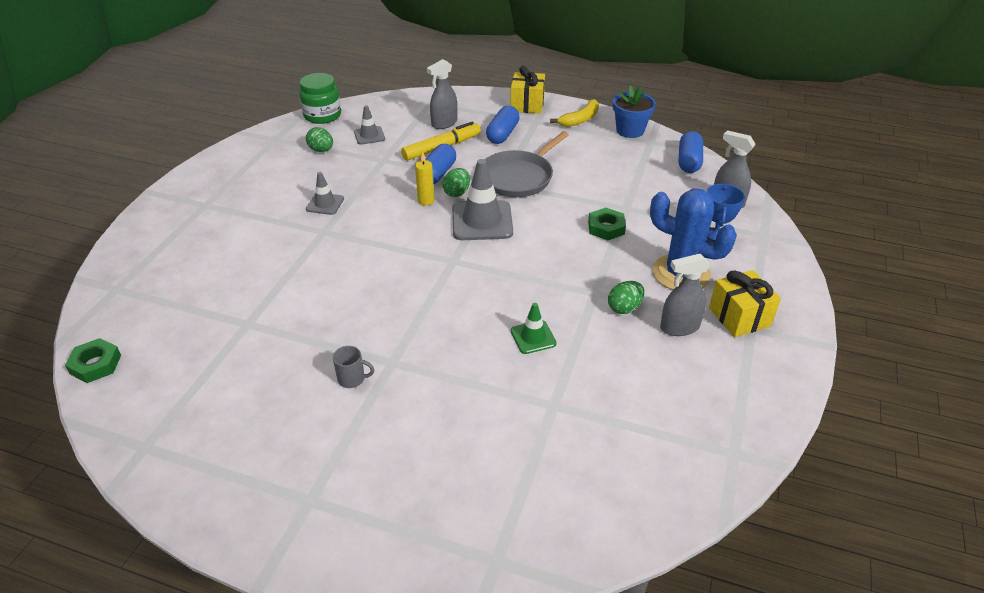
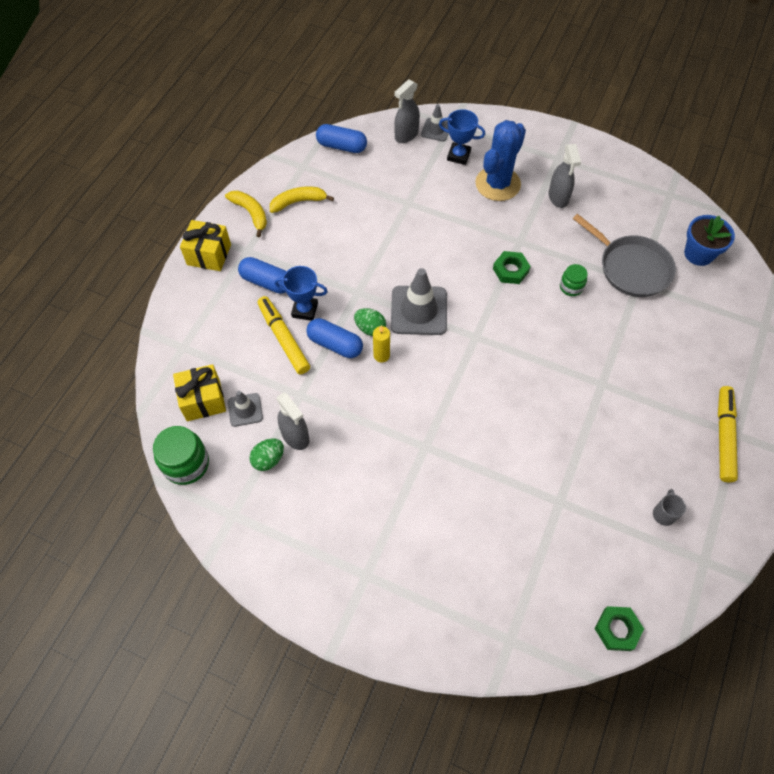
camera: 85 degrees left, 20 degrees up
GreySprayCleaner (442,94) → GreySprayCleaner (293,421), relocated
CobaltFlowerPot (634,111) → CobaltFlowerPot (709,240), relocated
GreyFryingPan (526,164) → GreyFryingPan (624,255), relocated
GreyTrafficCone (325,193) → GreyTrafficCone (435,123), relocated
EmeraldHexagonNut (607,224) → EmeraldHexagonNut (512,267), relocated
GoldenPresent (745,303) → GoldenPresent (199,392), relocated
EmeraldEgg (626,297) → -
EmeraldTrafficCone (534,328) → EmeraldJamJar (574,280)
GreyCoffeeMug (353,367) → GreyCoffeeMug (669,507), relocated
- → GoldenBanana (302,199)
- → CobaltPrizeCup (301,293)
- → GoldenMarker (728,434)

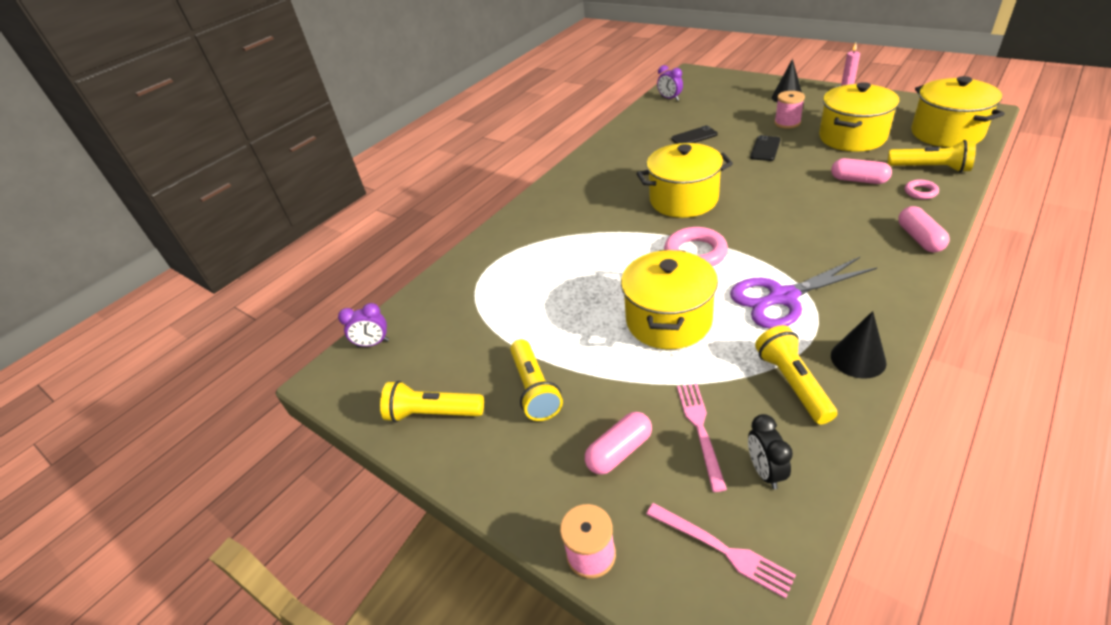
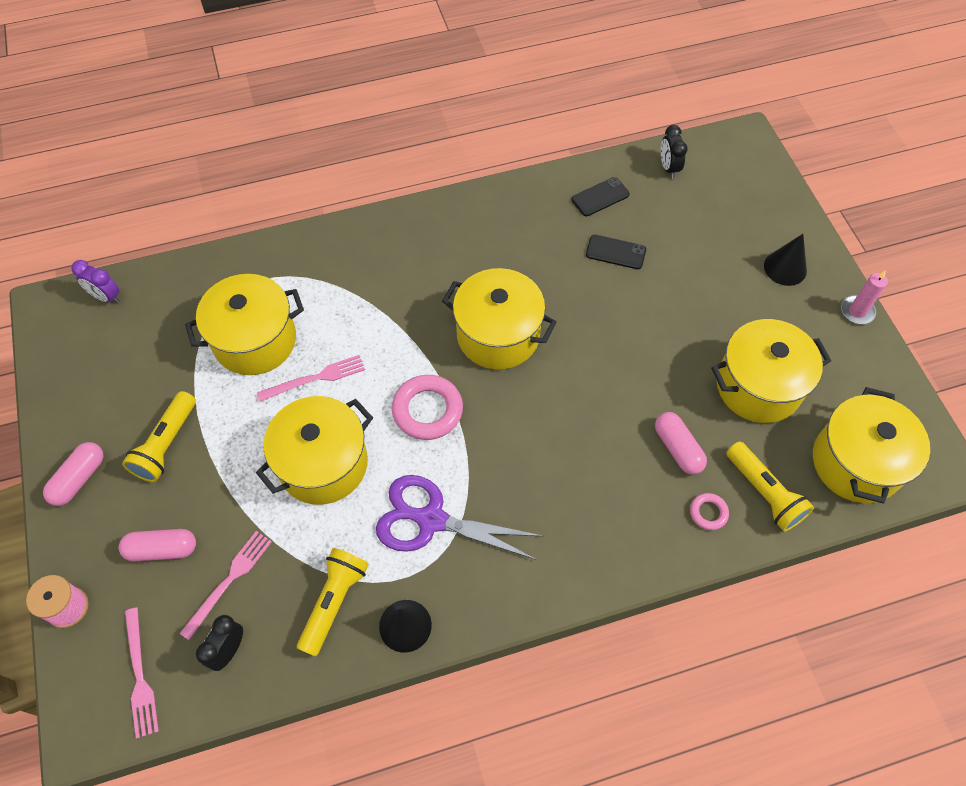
camera: 30 degrees right, 20 degrees up
VioletClock (670,83) → EbonyClock (674,151)
PinkReelOfThread (789,110) → -
EbonySmartphone (765,148) → EbonySmartphone (601,196), relocated
PinkPillShape (924,229) → PinkPillShape (73,474), relocated
GoldenTorch (432,401) → -
- → GoldenPot (244,324)
- → PinkDinnerFork (311,378)

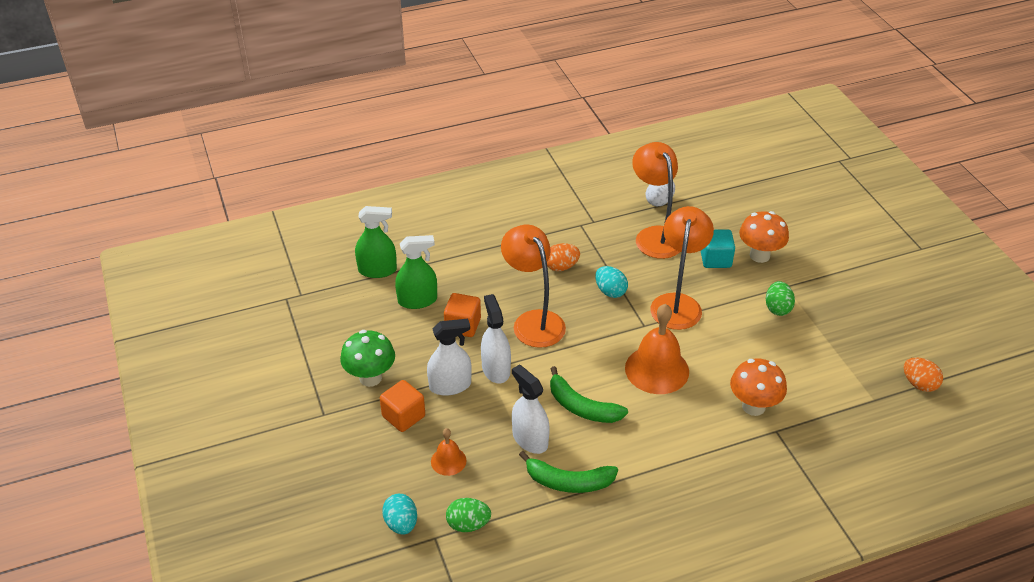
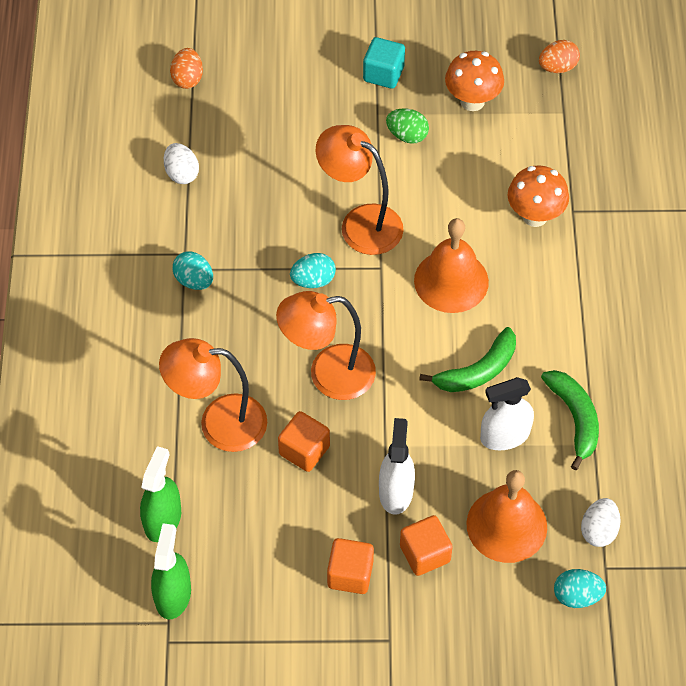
camera: 70 degrees left, 15 degrees up
OrangeColouredReadingLamp (656,200) → OrangeColouredReadingLamp (213,395), relocated
OrangeColouredMushroom (764,237) → OrangeColouredMushroom (474,81), relocated
AquaBlock (718,248) → AquaBlock (384,63), relocated
EmeraldSprayCleaner (416,272) → EmeraldSprayCleaner (171,571), relocated
OrangeColouredEgg (563,257) → OrangeColouredEgg (186,68), relocated
SnowWhiteSprayCleaner (496,339) → -
EmeraldMushroom (367,358) → OrangeColouredBlock (350,566)
OrangeColouredBell (449,452) → OrangeColouredBell (506,516), x1.94
EmeraldBanana (568,472) → EmeraldBanana (570,420), 45 degrees counterclockwise
EmeraldEgg (468,515) → SnowWhiteEgg (601,522)
- → AquaEgg (192,270)

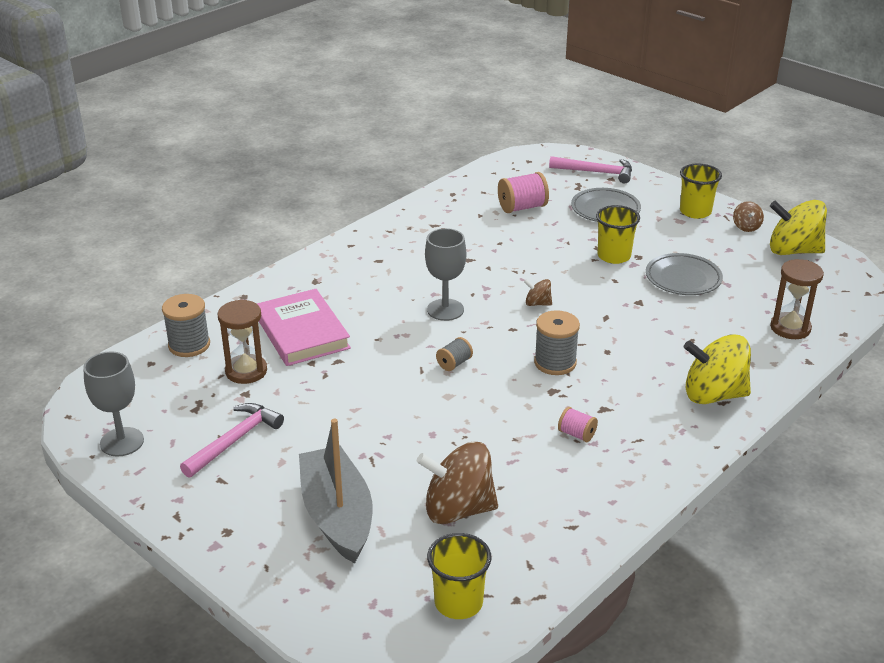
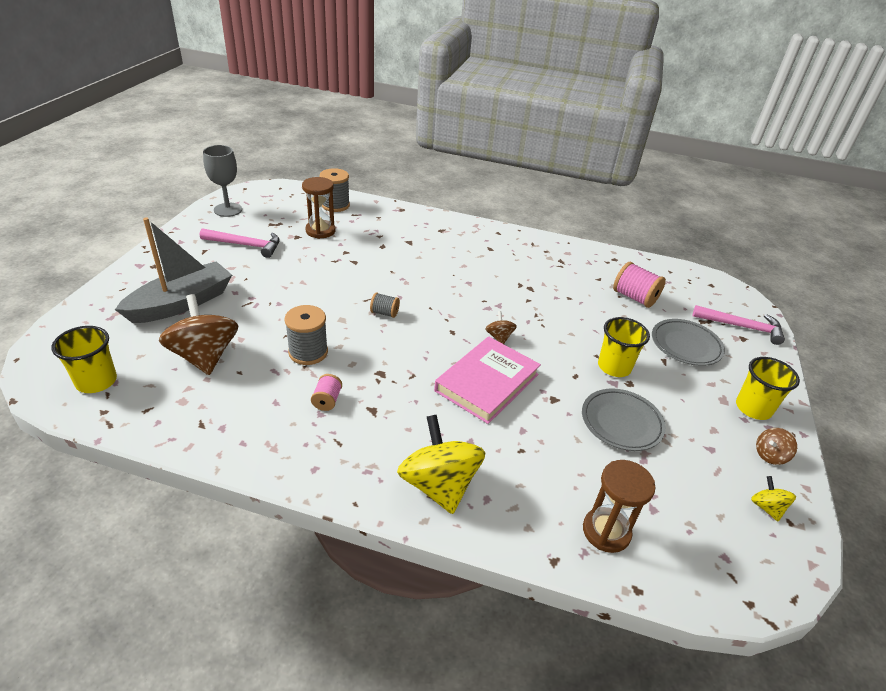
camera: 60 degrees right, 5 degrees up
PinkHammer (590,169) → PinkHammer (739,325), 60 degrees counterclockwise
GoldenSpinningTop (798,227) → GoldenSpinningTop (773,498), x0.46
GreyChalice (445,274) → -
PinkHardcover (304,327) → PinkHardcover (487,380), relocated
GreyReelOfThread (557,342) → GreyReelOfThread (306,335), relocated

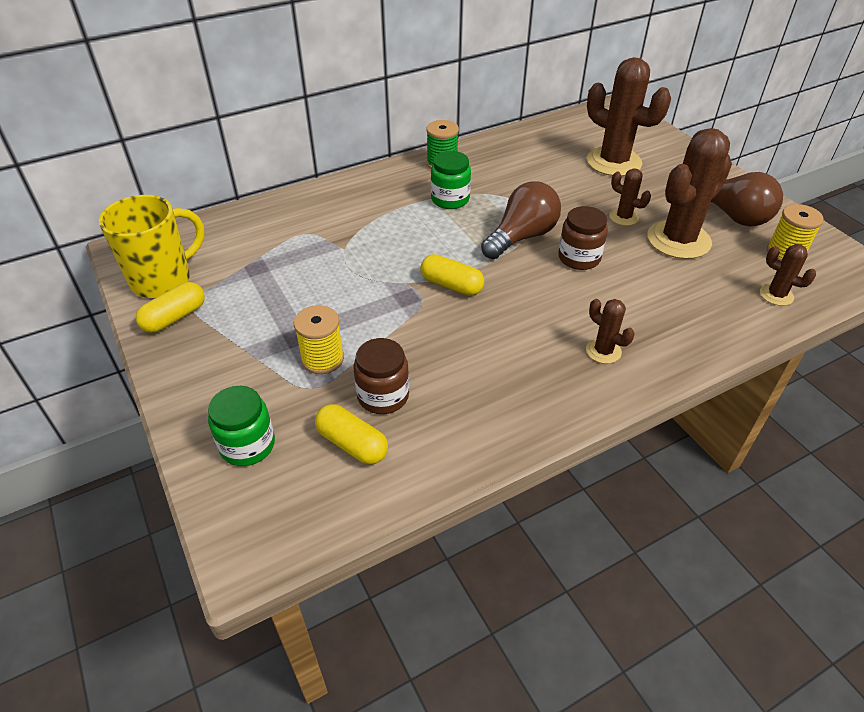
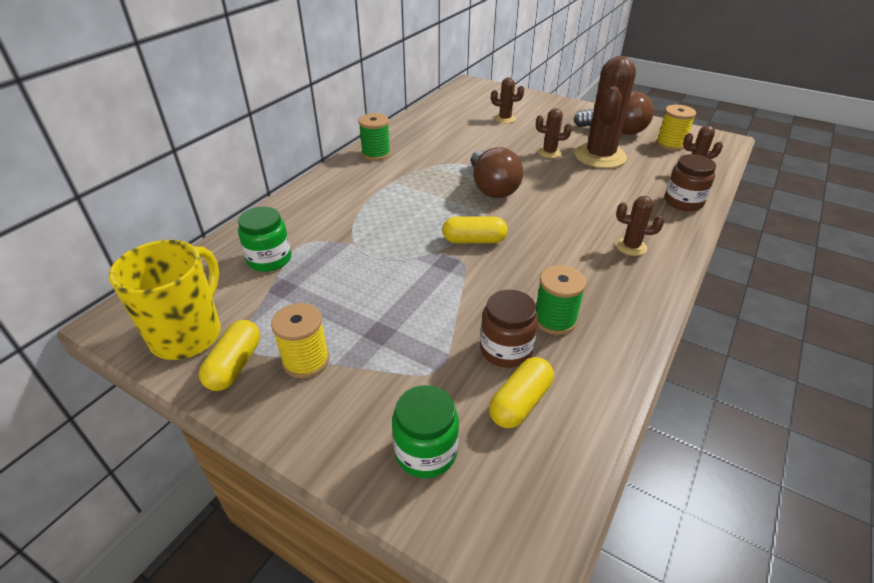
camera: 30 degrees left, 5 degrees down
BrownPricklyPlant (629,116) → BrownPricklyPlant (507,100), x0.48
EmeraldJamJar (451,180) → EmeraldJamJar (264,239), relocated
BrownLightBulb (521,220) → BrownLightBulb (497,172), 150 degrees clockwise
BrownJamJar (583,238) → BrownJamJar (690,182), relocated
GoldenReelOfThread (319,339) → GoldenReelOfThread (300,340), relocated
GoldenPillShape (351,434) → GoldenPillShape (521,392), 60 degrees counterclockwise
- → EmeraldReelOfThread (561,300)

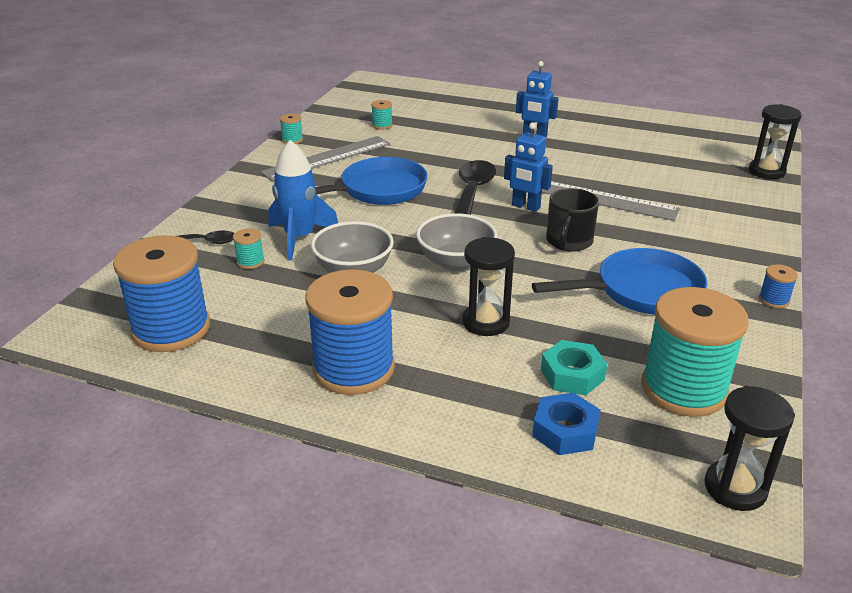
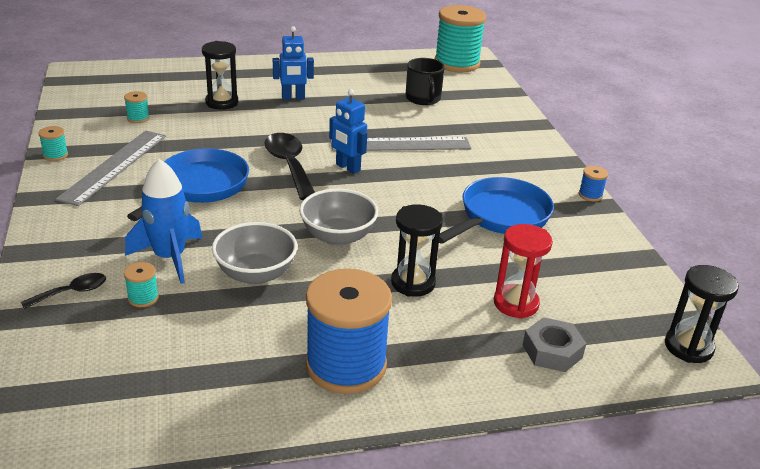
camera: 35 degrees left, 0 degrees up
EbonySandglass (775,141) → EbonySandglass (220,75), relocated
CobaltToyRobot (528,167) → CobaltToyRobot (348,131), 45 degrees clockwise
EbonyCoffeeMug (572,220) → EbonyCoffeeMug (425,81), relocated
CobaltReelOfThread (161,293) → -
AquaReelOfThread (695,352) → AquaReelOfThread (460,39), relocated
AquaHexagonNut (574,367) → RedSandglass (523,271)
CobaltHexagonNut (566,423) → GreyHexagonNut (555,344)

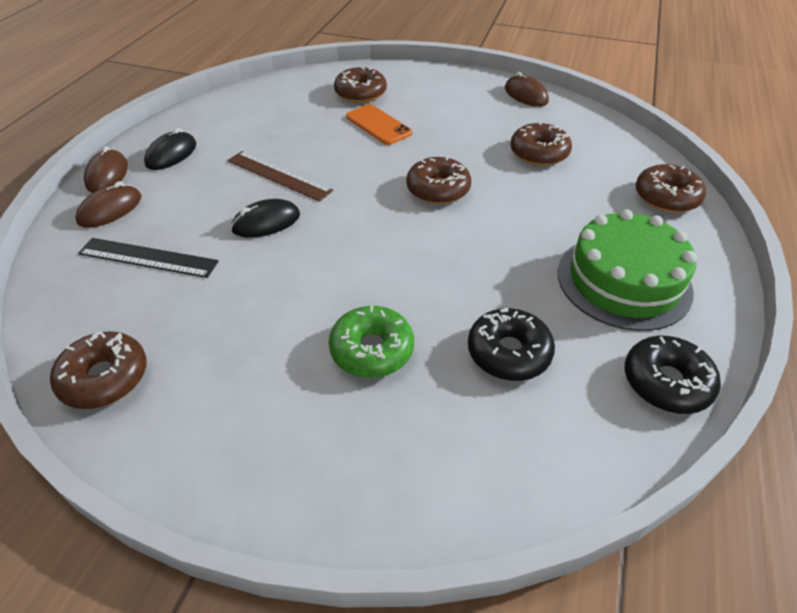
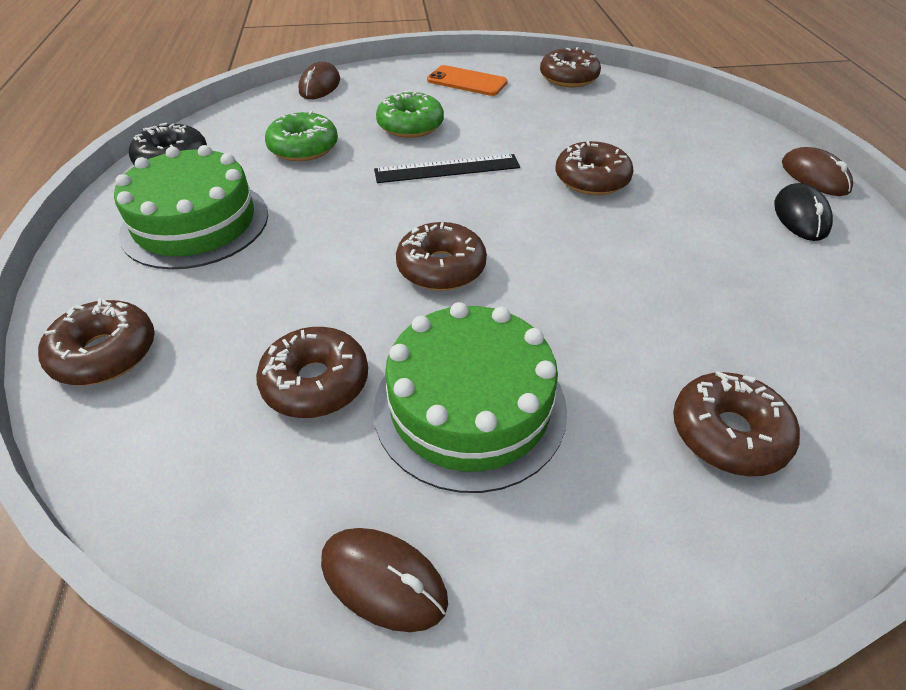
camera: 155 degrees right, 0 degrees up
OrangeColouredSmartphone (379,124) → OrangeColouredSmartphone (467,80), relocated
BrownMeasuringStick (280,176) → -
BrownComputerMouse (108,204) → BrownComputerMouse (319,80), relocated
EbonyComputerMouse (265,218) → BrownGlazedDonut (595,168)
EbonyMeasuringStick (148,258) → EbonyMeasuringStick (447,168), relocated
EbonyGlazedDonut (511,344) → EmeraldGlazedDonut (301,136)
- → EmeraldCake (470,397)

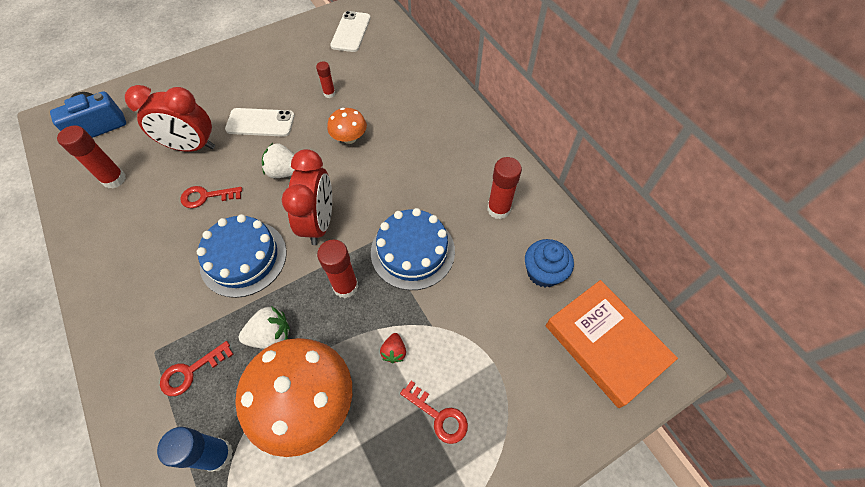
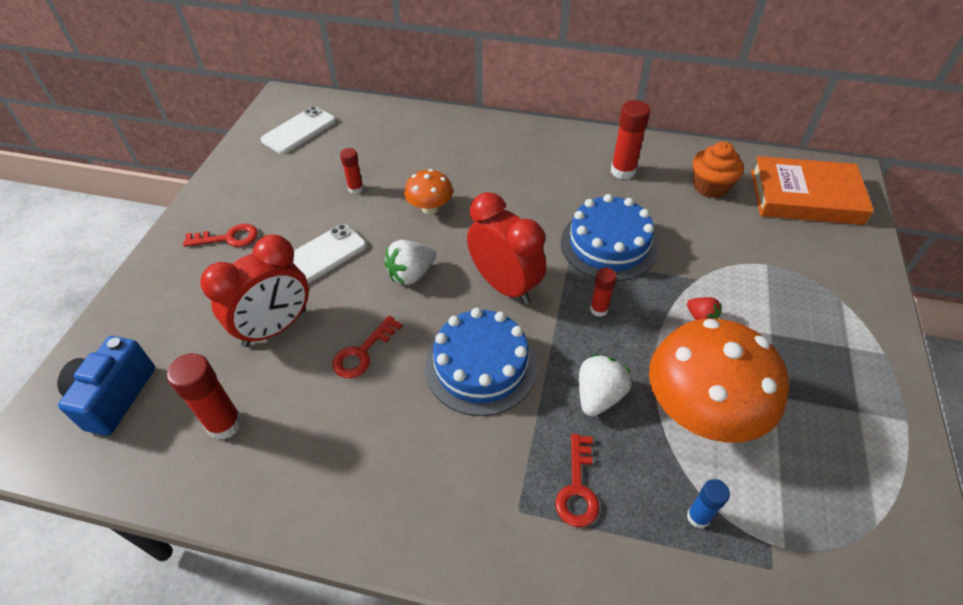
camera: 45 degrees left, 10 degrees down
SnowWhiteSmartphone (350,31) → SnowWhiteSmartphone (298,130), 75 degrees clockwise
RedGlueStick (338,268) → RedGlueStick (603,292), x0.60
CobaltFairyCake (549,263) → OrangeColouredFairyCake (718,170)
RedLatchkey (434,412) → RedLatchkey (220,235), relocated
CobaltGlueStick (195,449) → CobaltGlueStick (708,504), x0.60

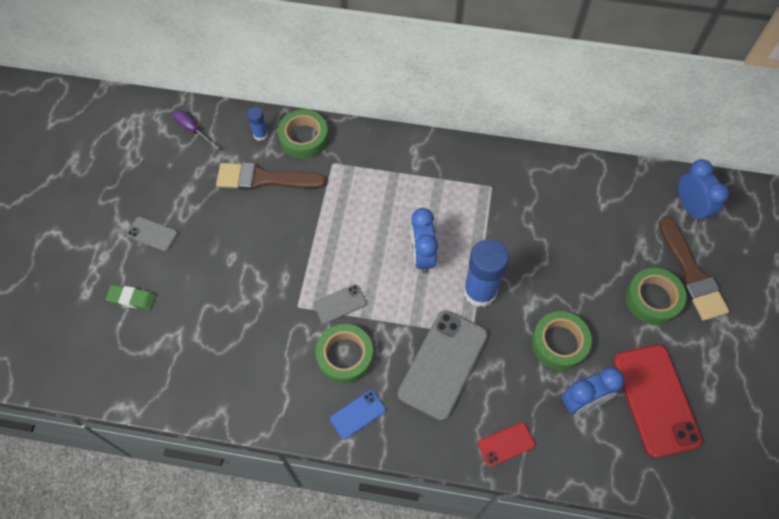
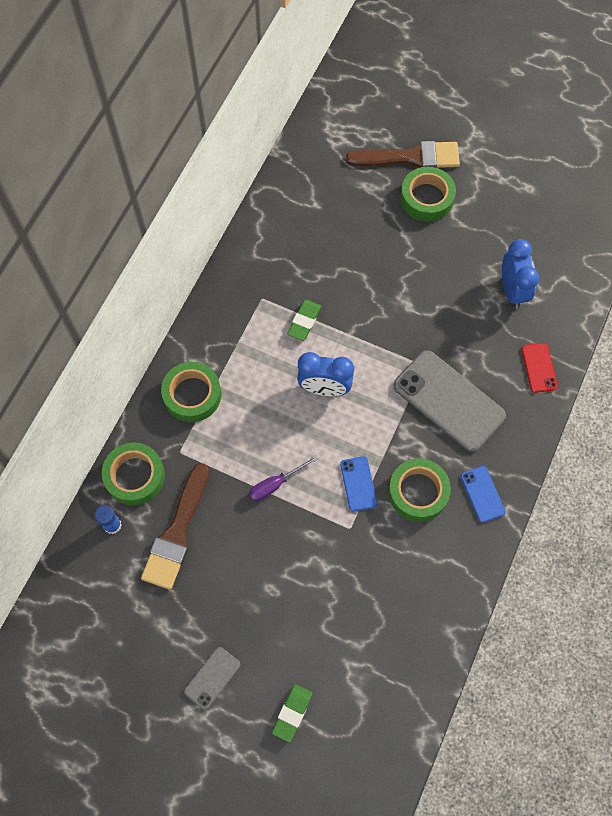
camera: 75 degrees left, 5 degrees up
VioletFlatScrewdriver (196,130) → VioletFlatScrewdriver (283,478), relocated
CobaltClock (703,191) → -
CobaltGlueStick (486,273) → -
GreySmartphone (340,304) → CobaltSmartphone (358,483)
EmeraldStickyTape (562,340) → EmeraldStickyTape (191,392), relocated
RedSmartphone (658,401) → -
- → EmeraldPencilEraser (304,320)

